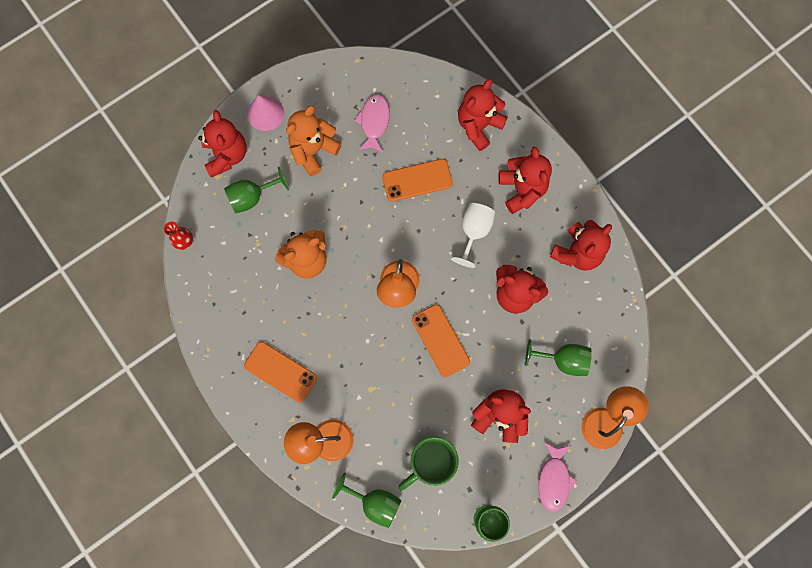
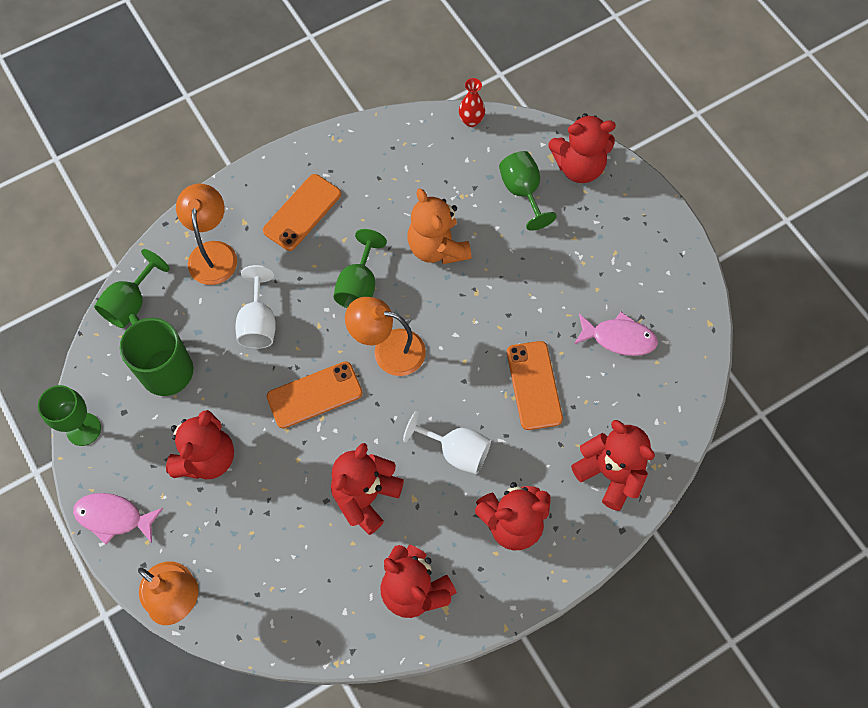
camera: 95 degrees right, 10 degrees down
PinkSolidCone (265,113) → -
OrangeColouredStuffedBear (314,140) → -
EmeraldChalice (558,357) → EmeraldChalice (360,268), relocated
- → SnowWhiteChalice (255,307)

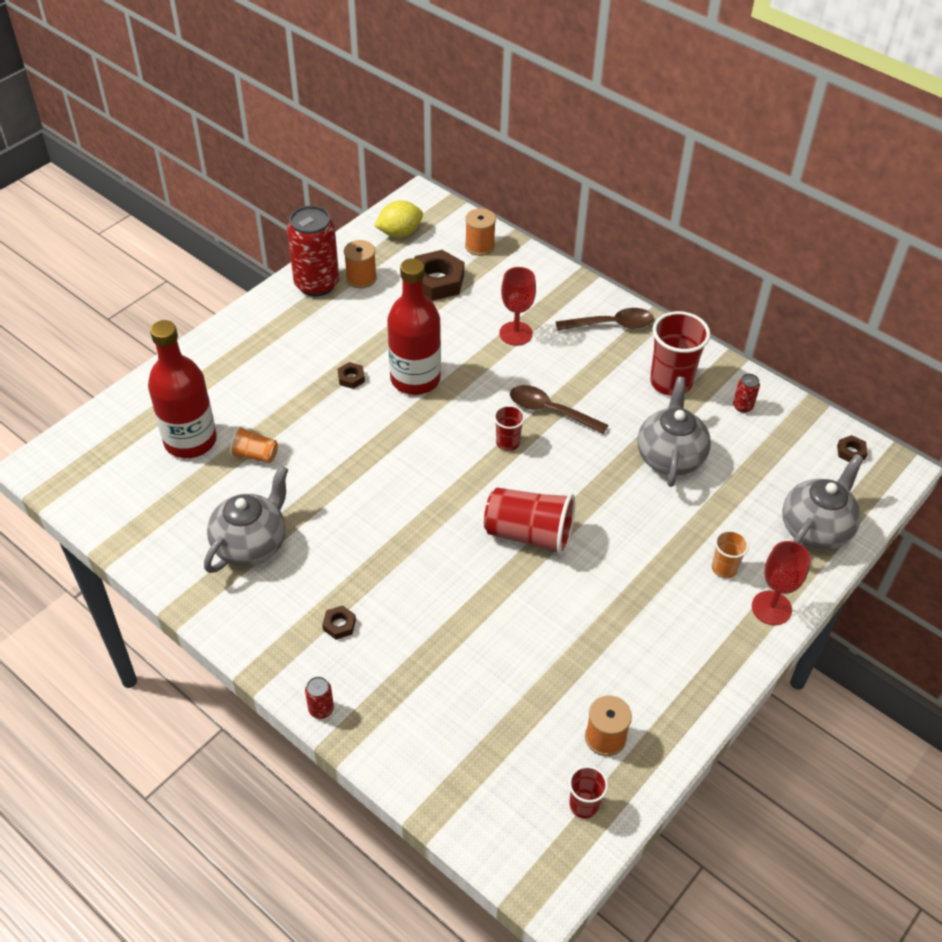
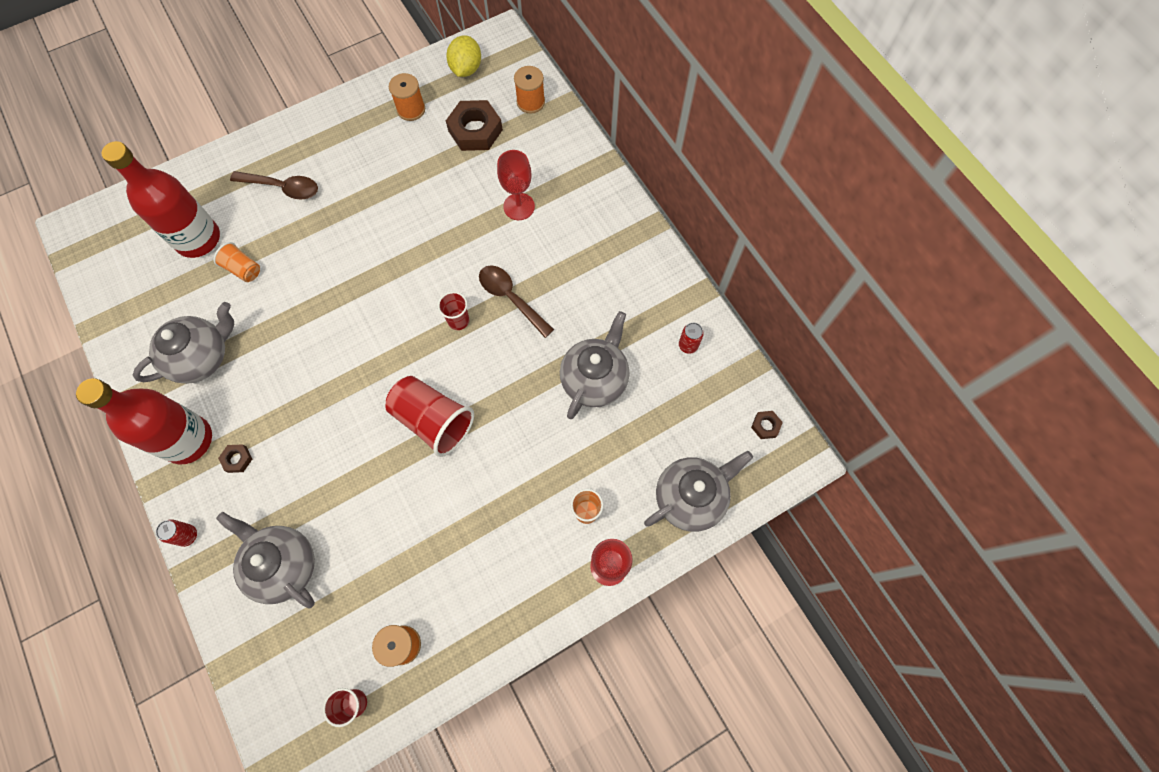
camera: 20 degrees right, 20 degrees up
GoldenCitrusFruit (398,219) → GoldenCitrusFruit (463,56), 75 degrees counterclockwise
RedSodaCan (313,251) → -
RedDrinkBottle (414,326) → RedDrinkBottle (144,421), relocated
BrownSpoon (605,319) → BrownSpoon (274,185), relocated
RedCup (680,353) → -
BrownHexagonNut (351,375) → -
- → GreyTeapot (265,560)

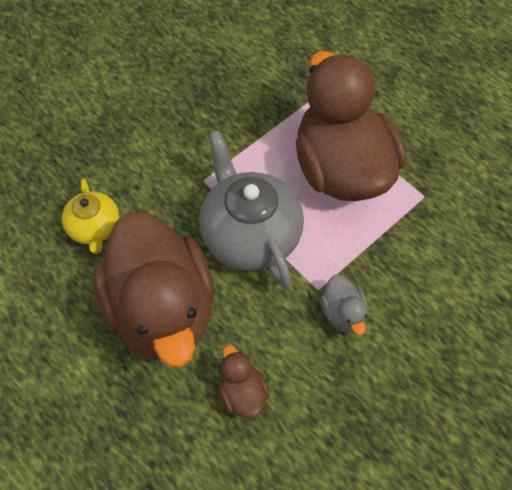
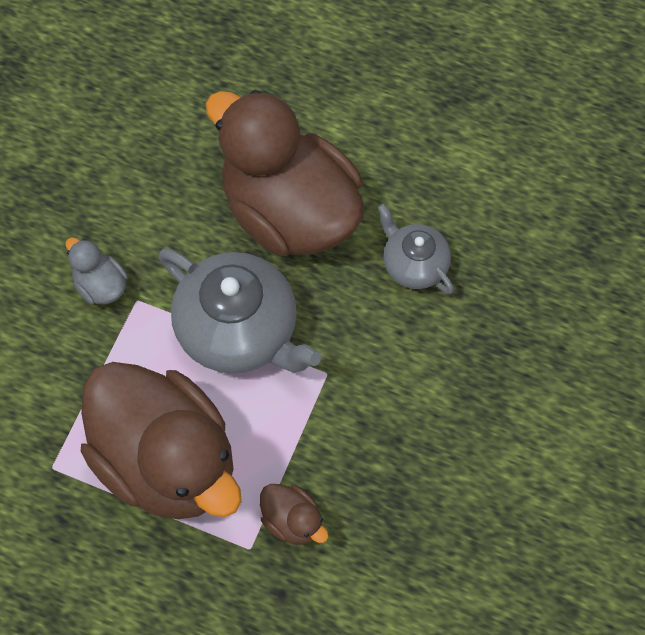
camera: 155 degrees right, 5 degrees up
GoldenTeapot (90,216) → GreyTeapot (416,249)
BrownToyDuck (244,381) → BrownToyDuck (294,514), relocated

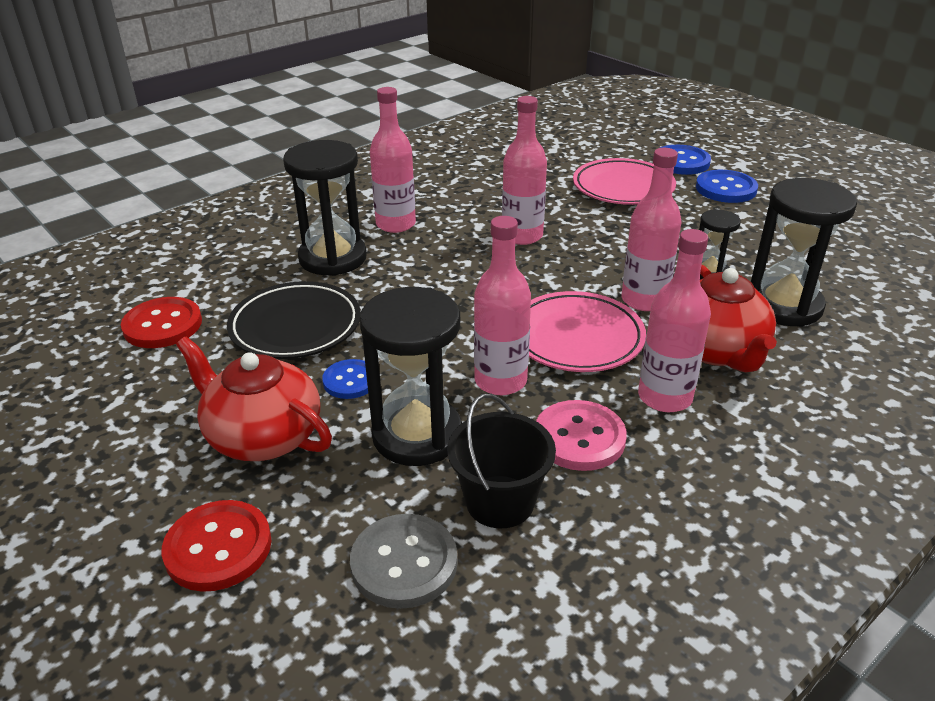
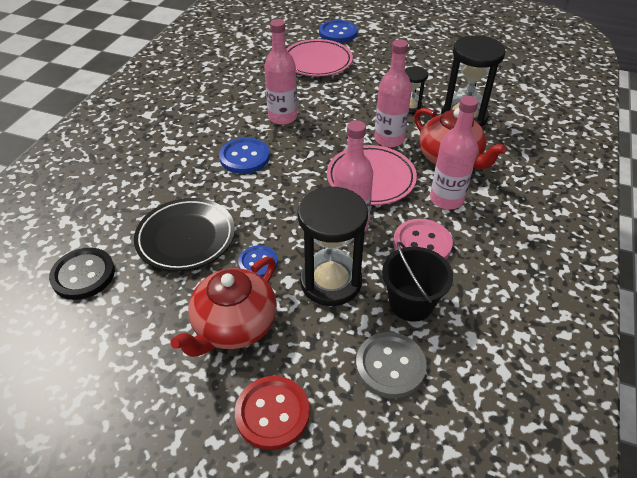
camera: 30 degrees left, 10 degrees up
PinkDrinkBottle (393,160) → -
EbonySandglass (325,208) → -
CobaltShirtButton (727,186) → CobaltShirtButton (244,155), relocated
RedShirtButton (161,322) → EbonyShirtButton (82,274)
RedTeapot (254,398) → RedTeapot (223,307), 60 degrees counterclockwise

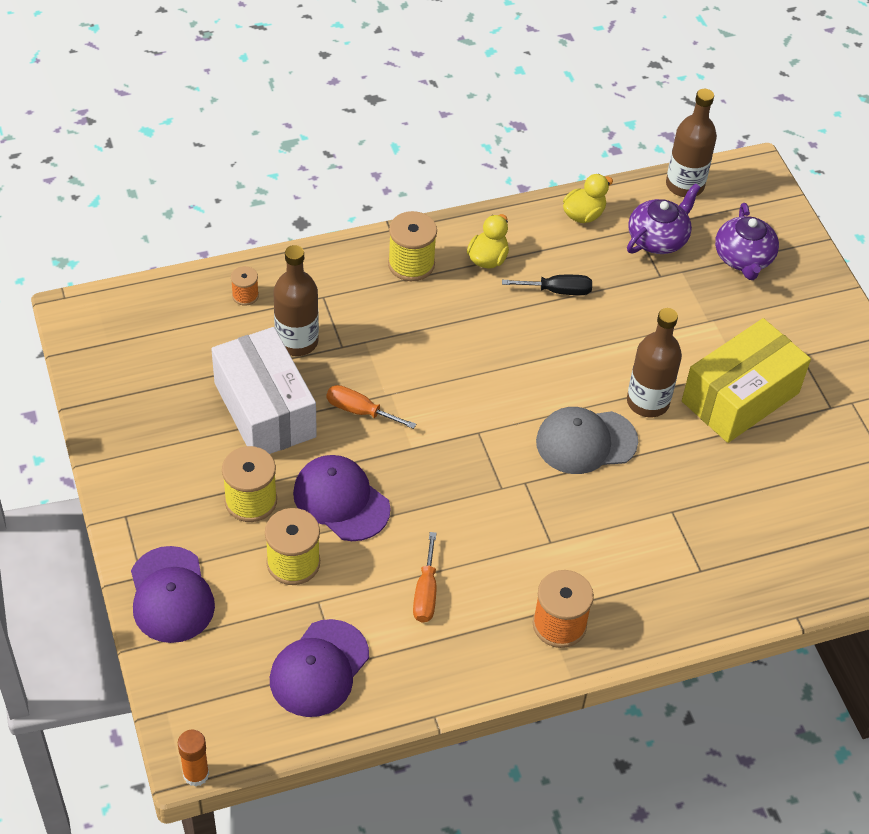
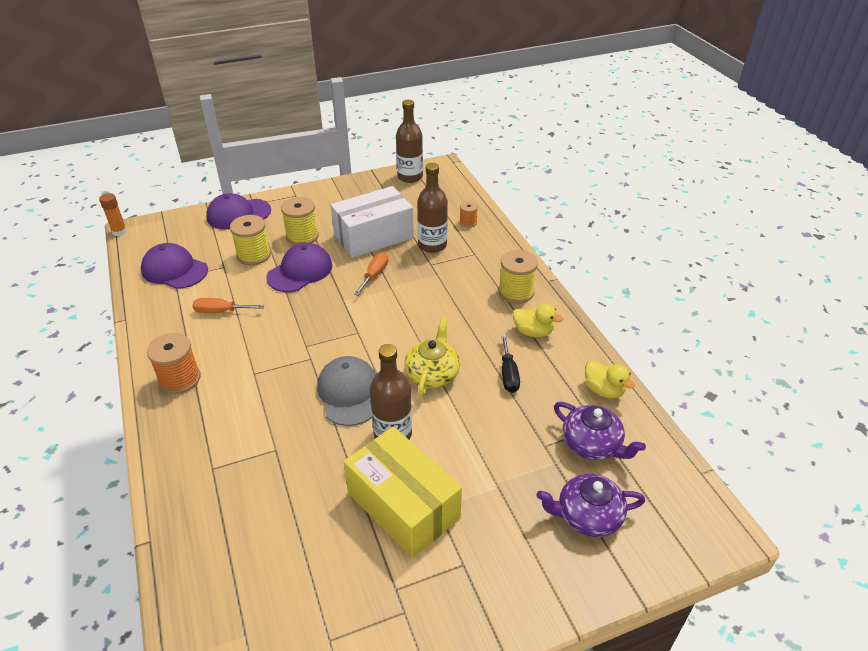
camera: 90 degrees right, 10 degrees down
BrownDrinkBottle (691,143) → BrownDrinkBottle (409,141), relocated
- → GoldenTeapot (432,357)

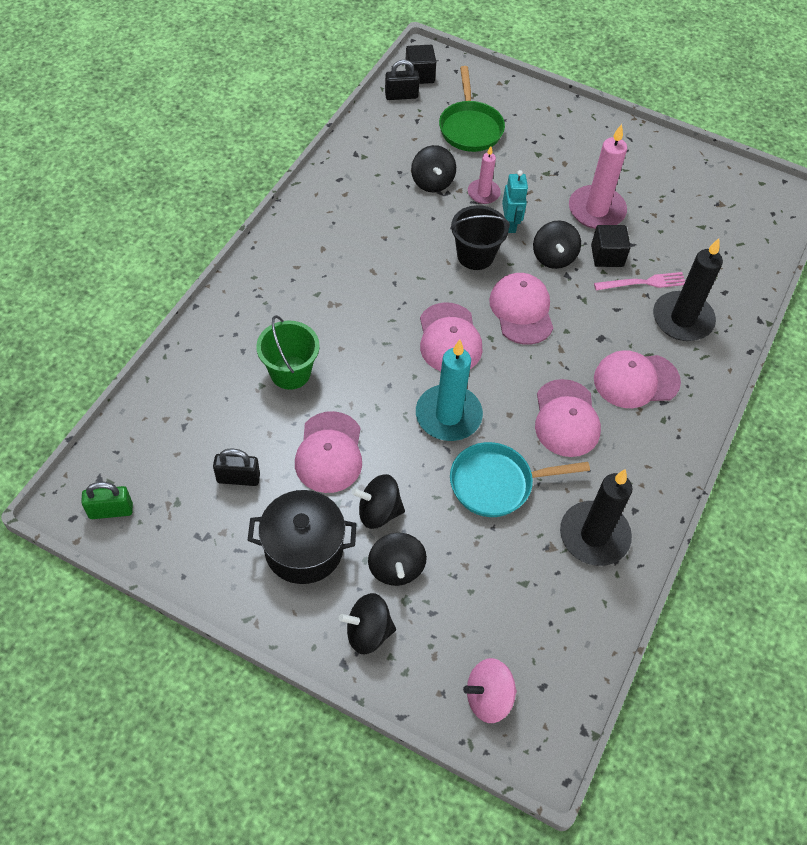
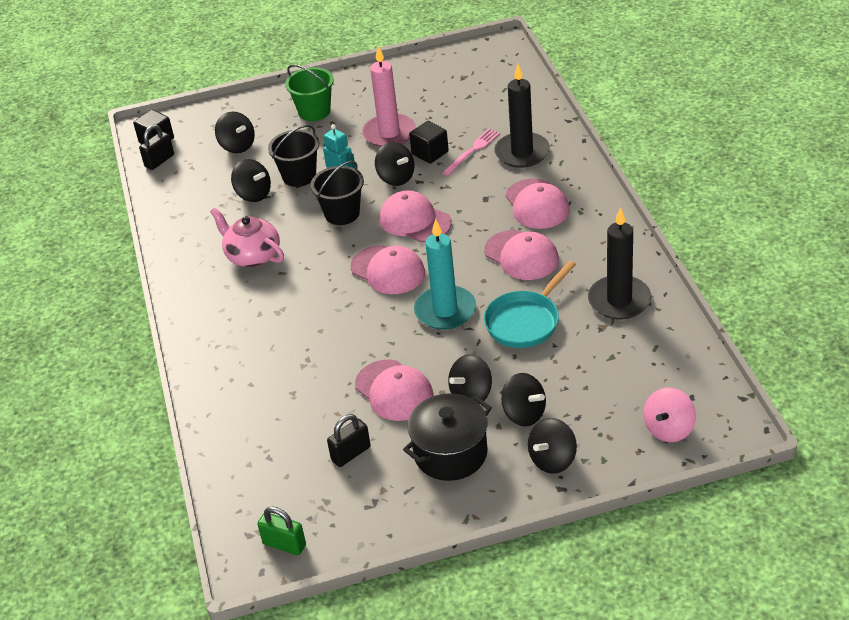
camera: 35 degrees left, 15 degrees down
EmeraldFryingPan (472,109) → EbonySpinningTop (235,132)
PinkPillarCandle (484,175) → EbonyBucket (293,156)
EmeraldBucket (288,352) → EmeraldBucket (309,93), relocated
PinkCap (637,379) → PinkCap (537,204), 60 degrees counterclockwise
EmeraldLock (107,500) → EmeraldLock (281,530), 75 degrees clockwise
- → PinkTeapot (247,237)

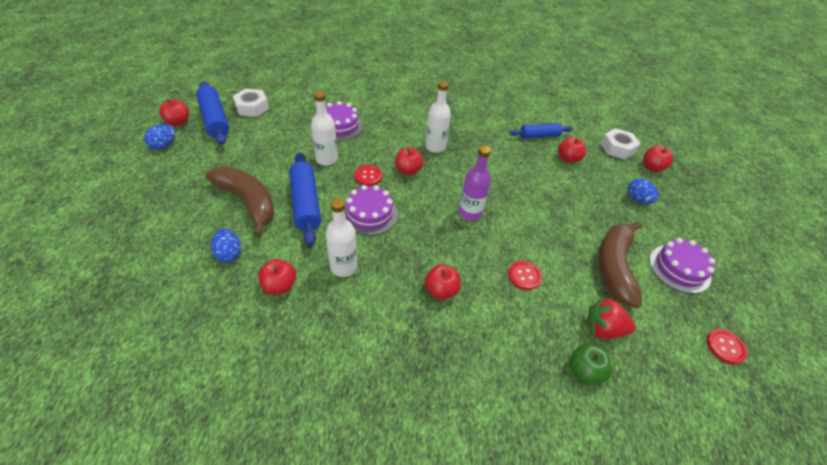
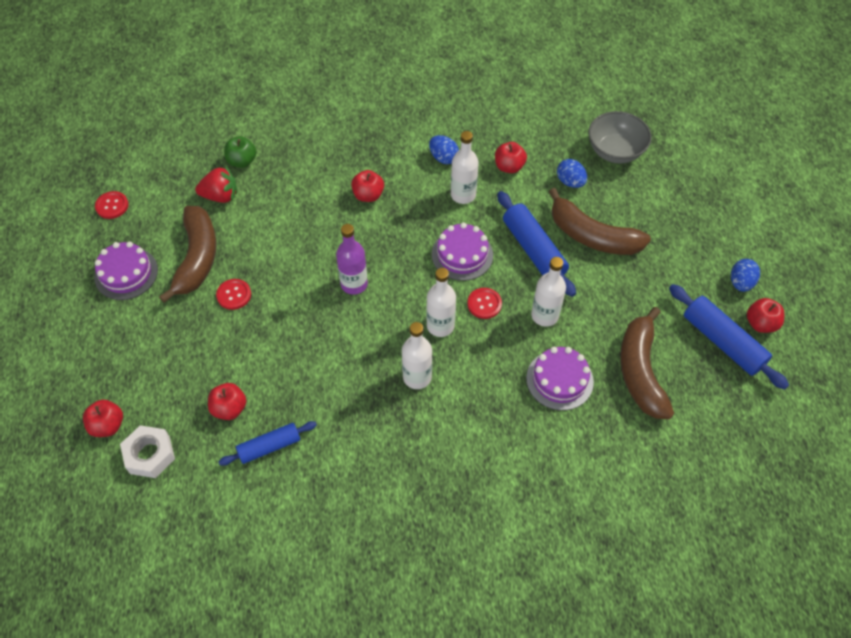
camera: 170 degrees right, 10 degrees up
SnowWhiteHexagonNut (251,103) → -
RedAppleFruit (409,161) → SnowWhiteDrinkBottle (441,302)
CobaltEgg (643,191) → CobaltEgg (444,149), relocated
RedShirtButton (525,275) → RedShirtButton (233,294), relocated
- → GreyDeepDish (620,137)
- → BrownBanana (647,363)

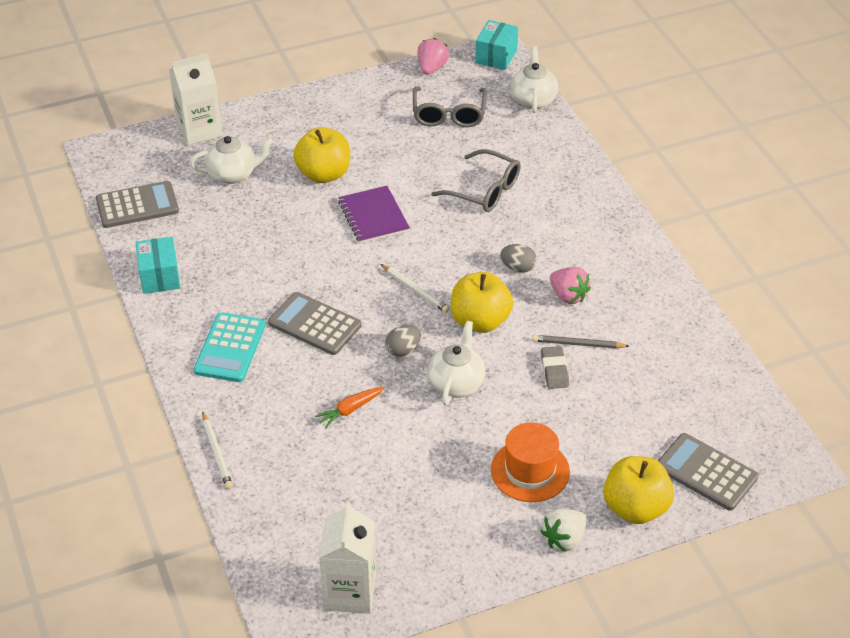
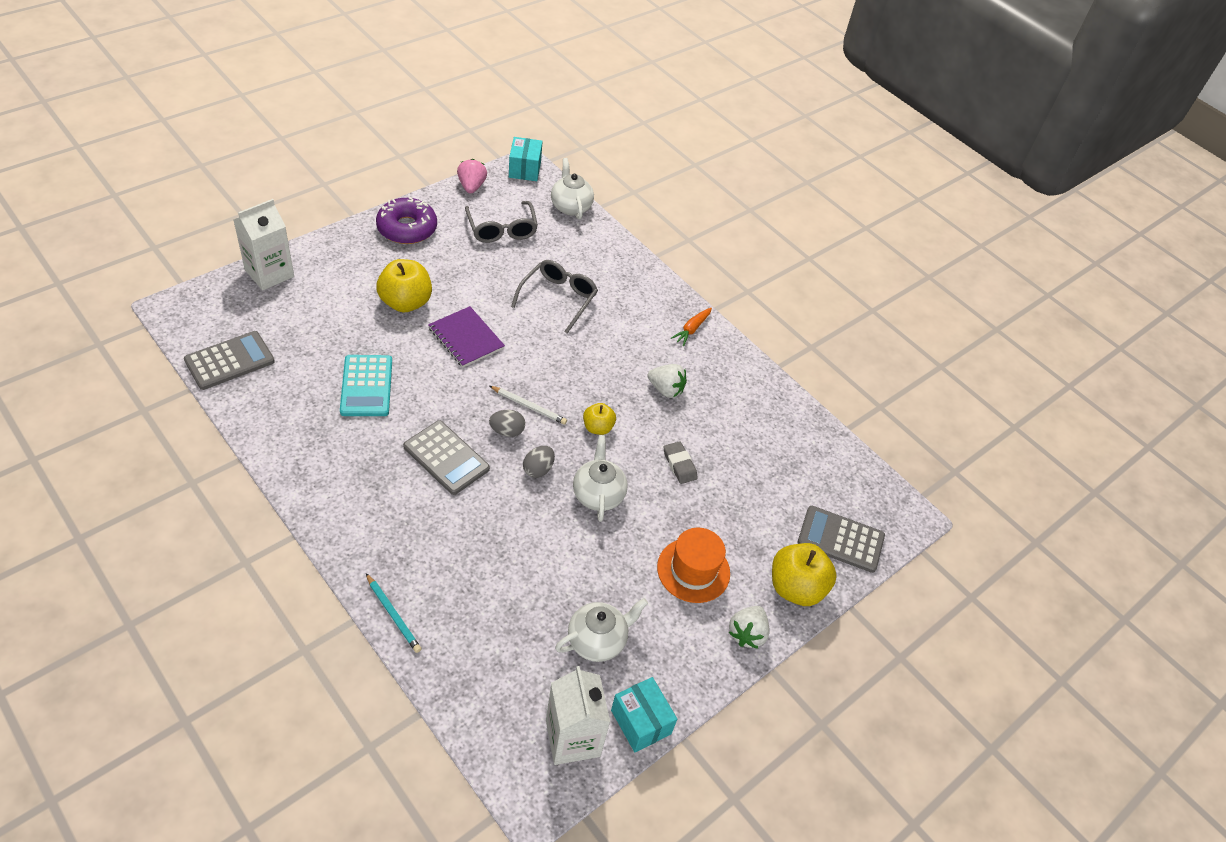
camera: 25 degrees left, 5 degrees up
SnowWhiteTeapot (231,160) → SnowWhiteTeapot (601,630), relocated
GreySpectacles (476,180) → GreySpectacles (554,297), 75 degrees counterclockwise
AquaParcel (158,265) → AquaParcel (644,715), relocated
GreyEgg (518,258) → GreyEgg (507,423), relocated
PinkStrawberry (570,285) → SnowWhiteStrawberry (667,381)
GoldenAppleFruit (482,302) → GoldenAppleFruit (599,419), x0.57
GreyPocketCalculator (314,323) → GreyPocketCalculator (446,457), 150 degrees counterclockwise
AquaPocketCalculator (230,347) → AquaPocketCalculator (366,385), relocated
GreyLeadPencil (580,342) → -
OrangeColouredRootVegetable (350,407) → OrangeColouredRootVegetable (691,327), relocated
SnowWhiteLeadPencil (217,450) → AquaLeadPencil (394,613)
- → VioletGlazedDonut (406,220)

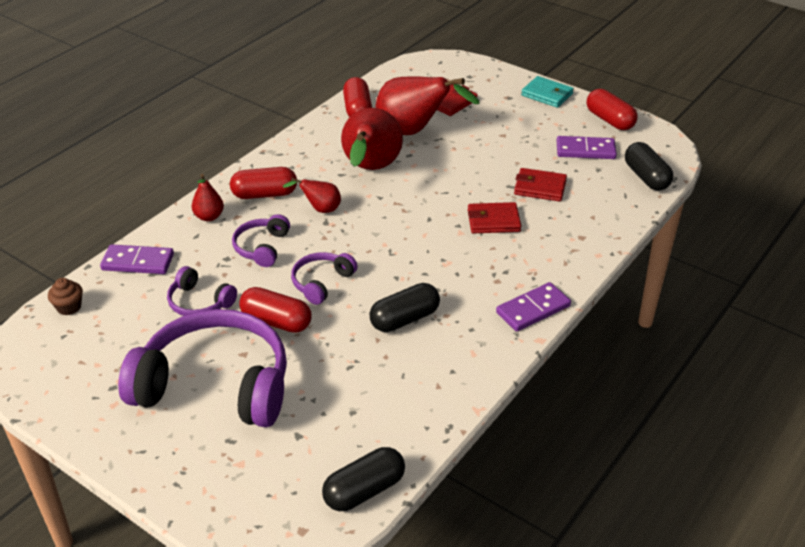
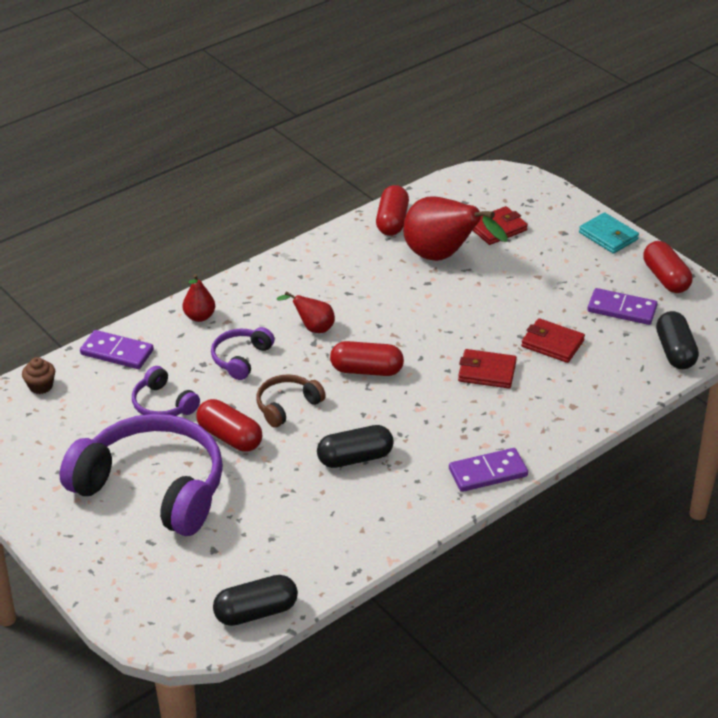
camera: 15 degrees right, 0 degrees up
RedToyPear (372,139) → -
RedPillShape (263,183) → RedPillShape (367,358), relocated
VioletOverEarHeadphones (324,278) → BrownOverEarHeadphones (291,401)

